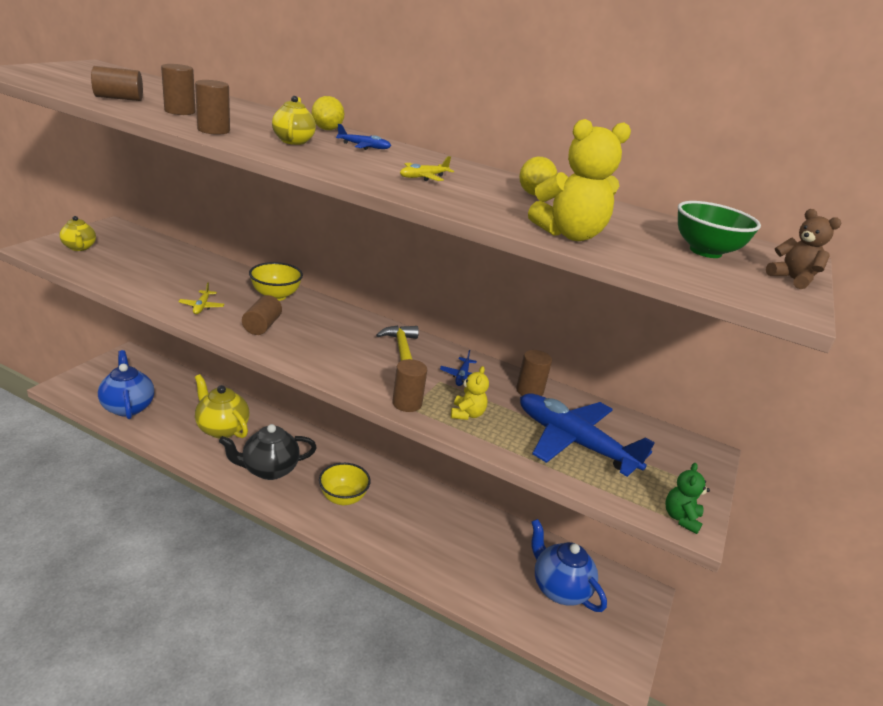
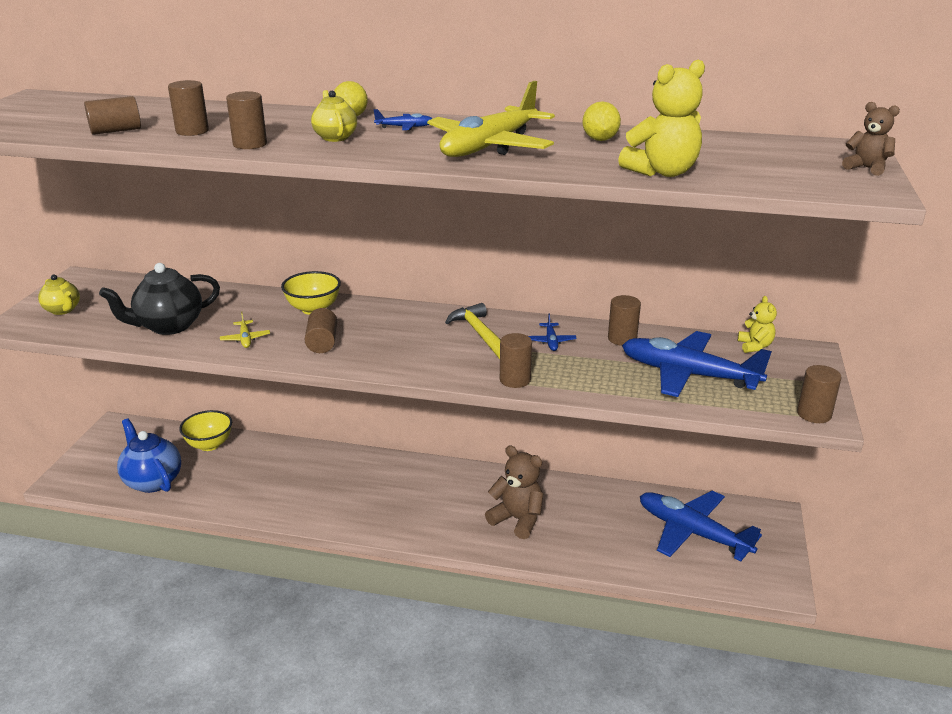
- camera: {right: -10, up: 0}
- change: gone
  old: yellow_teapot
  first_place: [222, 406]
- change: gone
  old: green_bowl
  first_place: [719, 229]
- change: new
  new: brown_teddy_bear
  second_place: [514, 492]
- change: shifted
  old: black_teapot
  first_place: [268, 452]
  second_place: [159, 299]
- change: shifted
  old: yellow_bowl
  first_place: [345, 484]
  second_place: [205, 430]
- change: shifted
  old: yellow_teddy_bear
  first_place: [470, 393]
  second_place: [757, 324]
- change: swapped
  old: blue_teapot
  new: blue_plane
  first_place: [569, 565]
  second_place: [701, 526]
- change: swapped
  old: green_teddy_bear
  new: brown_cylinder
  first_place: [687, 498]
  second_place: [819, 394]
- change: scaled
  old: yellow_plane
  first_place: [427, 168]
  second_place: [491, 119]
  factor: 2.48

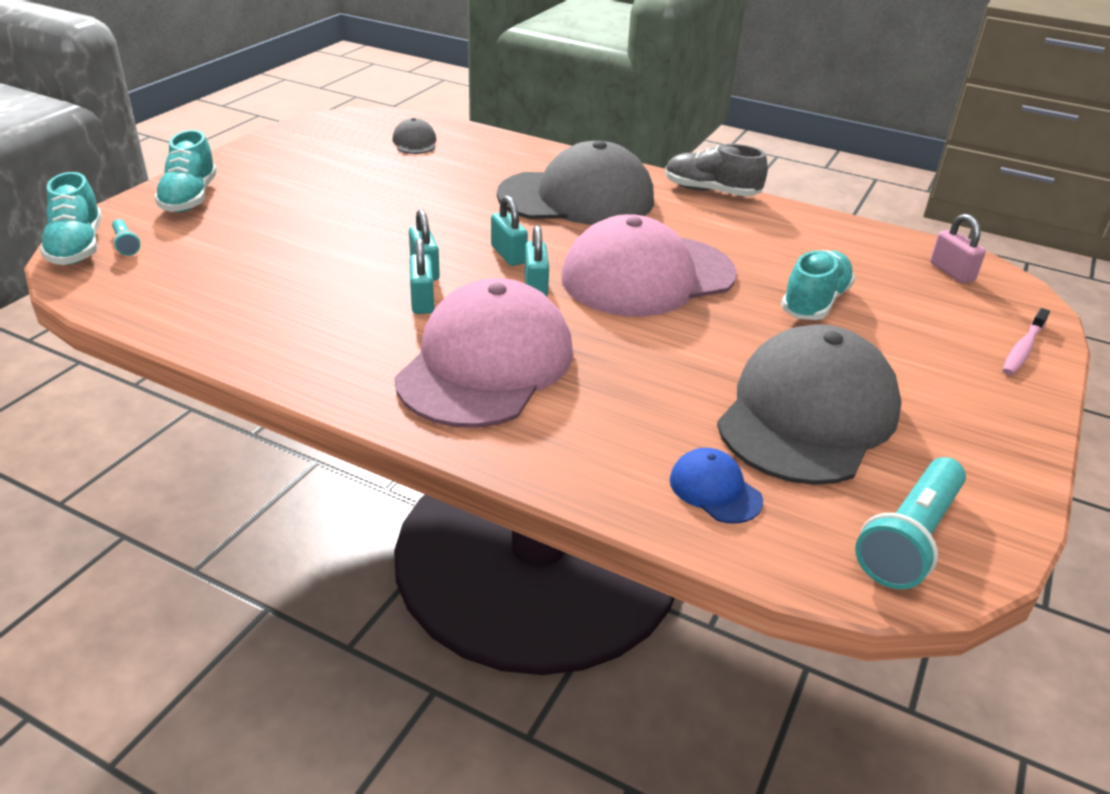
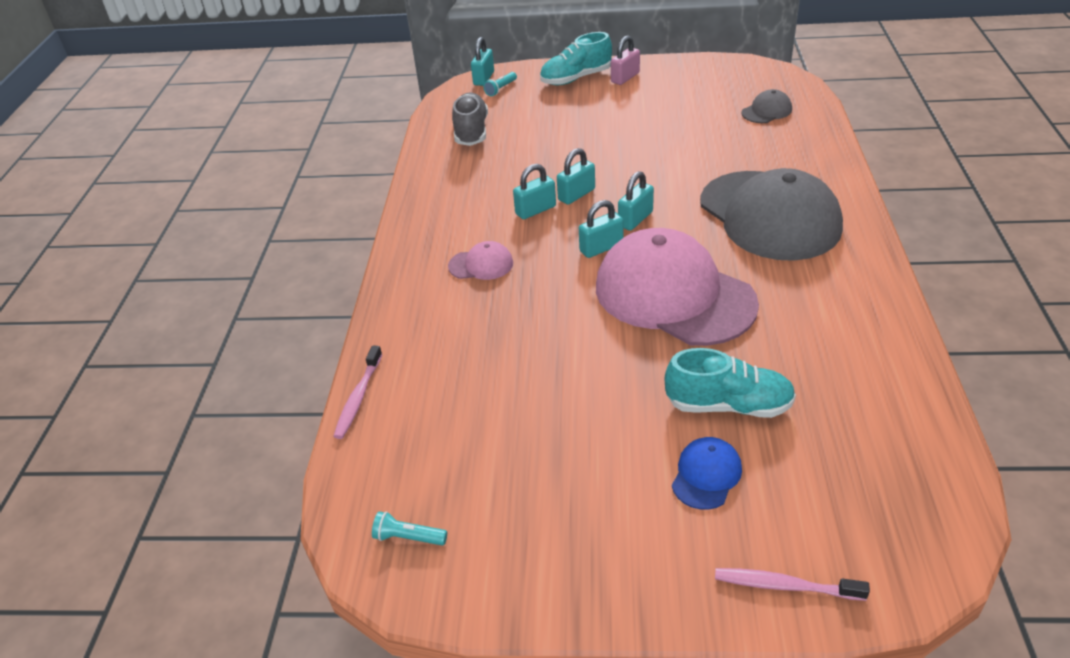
- camera: {right: 70, up: 5}
- change: gone
  old: grey_cap
  first_place: [809, 404]
- change: new
  new: pink_toothbrush
  second_place: [358, 392]
- change: shifted
  old: grey_shoe
  first_place: [716, 170]
  second_place: [470, 119]
- change: shifted
  old: blue_cap
  first_place: [716, 486]
  second_place: [707, 473]
- change: shifted
  old: pink_padlock
  first_place: [958, 249]
  second_place: [625, 60]
- change: swapped
  old: turquoise_shoe
  new: turquoise_padlock
  first_place: [71, 218]
  second_place: [482, 61]
- change: scaled
  old: pink_cap
  first_place: [483, 353]
  second_place: [480, 260]
  factor: 0.41
- change: scaled
  old: turquoise_flashlight
  first_place: [910, 523]
  second_place: [409, 528]
  factor: 0.47

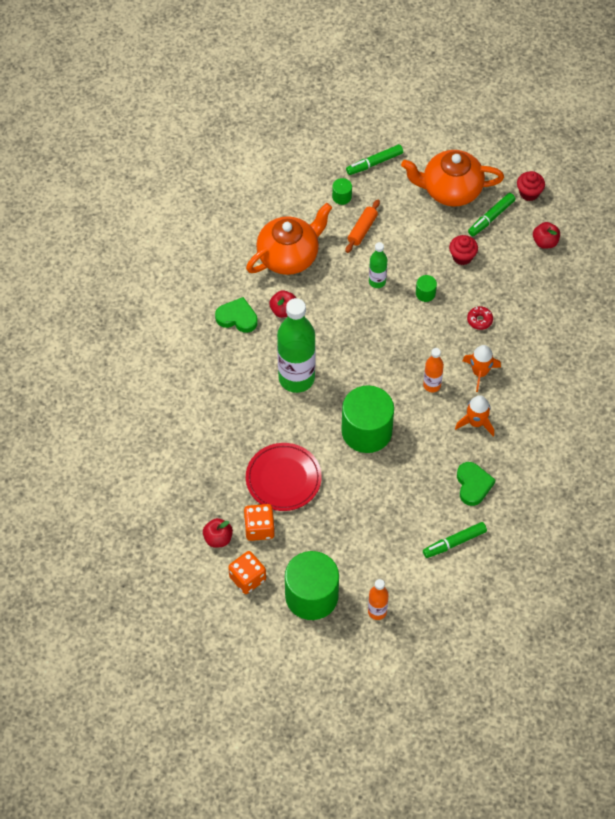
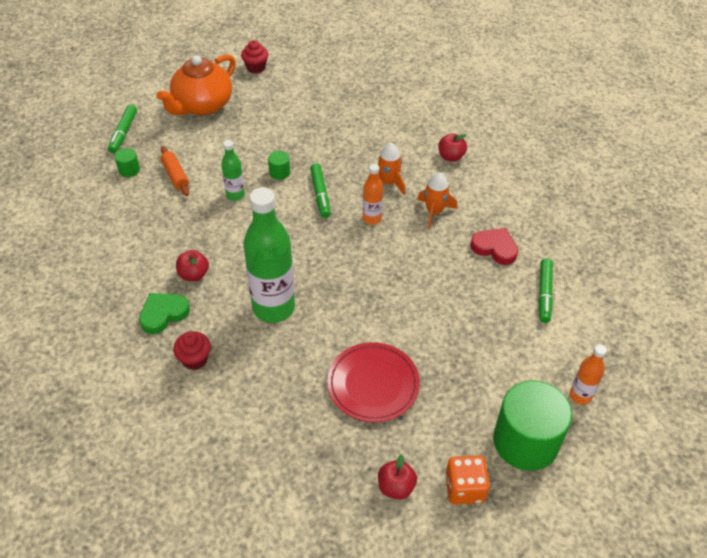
- camera: {right: -55, up: -10}
- change: gone
  old: orange_dice
  first_place: [259, 522]
- change: gone
  old: orange_teapot
  first_place: [289, 239]
- change: gone
  old: green_cylinder
  first_place: [367, 419]
- change: gone
  old: red_donut
  first_place: [480, 318]
- change: shifted
  old: red_cupcake
  first_place: [463, 250]
  second_place: [192, 350]
- change: shifted
  old: green_marker
  first_place: [491, 214]
  second_place: [320, 191]
- change: shifted
  old: red_apple
  first_place: [546, 235]
  second_place: [452, 147]
- change: repainted
  old: green_heart
  new: red_heart
  first_place: [476, 484]
  second_place: [494, 246]

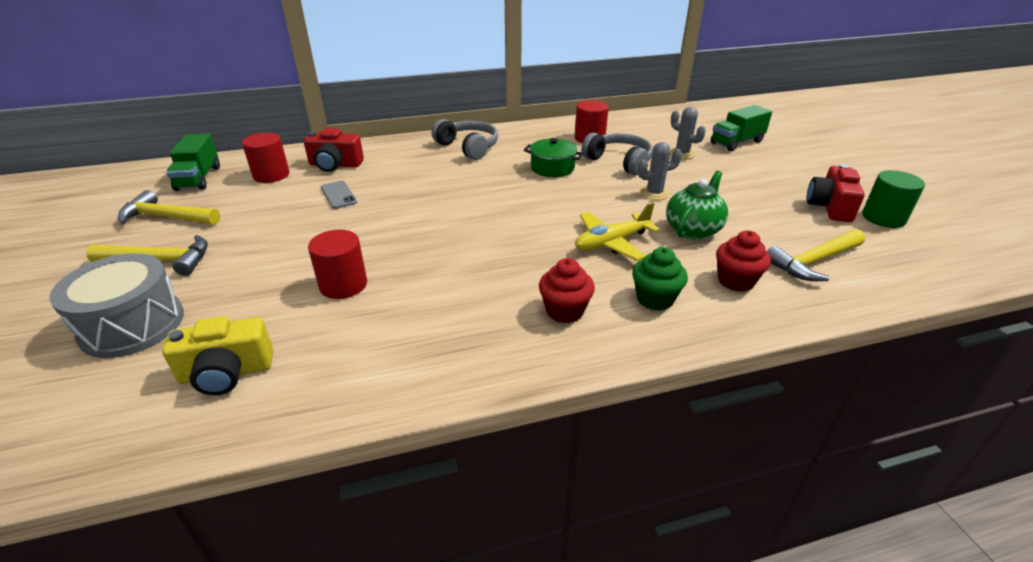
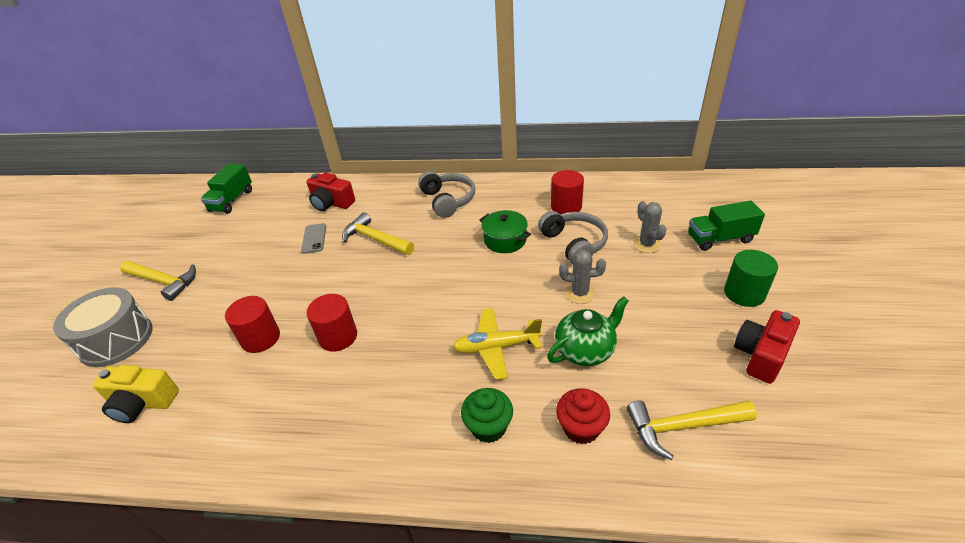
- camera: {right: 25, up: 5}
- change: gone
  old: red_cupcake
  first_place: [567, 290]
- change: shifted
  old: yellow_hammer
  first_place: [169, 207]
  second_place: [378, 233]
- change: shifted
  old: red_cylinder
  first_place: [265, 158]
  second_place: [332, 323]
- change: shifted
  old: green_cylinder
  first_place: [893, 199]
  second_place: [751, 278]

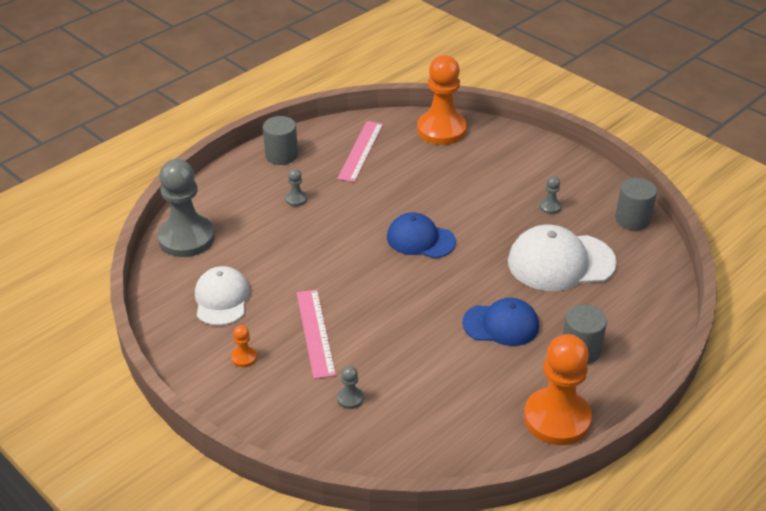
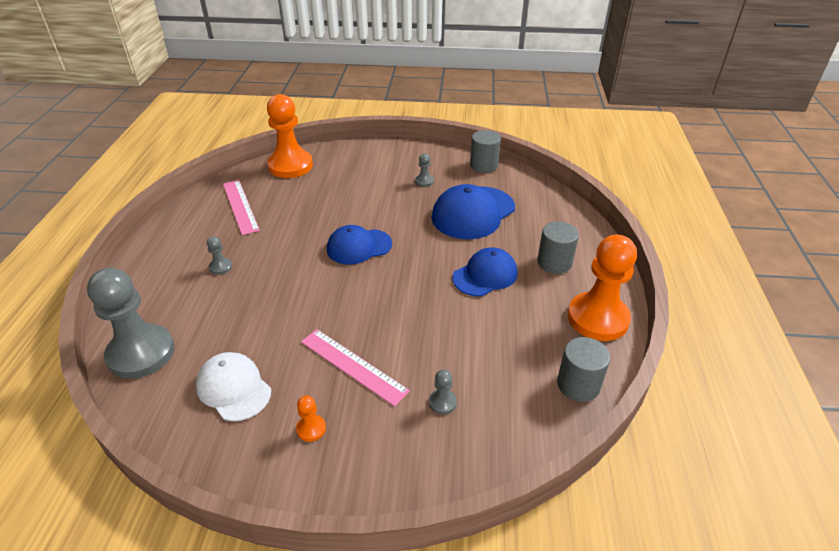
- camera: {right: -40, up: 0}
- change: shifted
  old: grey_cylinder
  first_place: [280, 140]
  second_place: [583, 369]
- change: repainted
  old: white_cap
  new: blue_cap
  first_place: [562, 258]
  second_place: [473, 211]

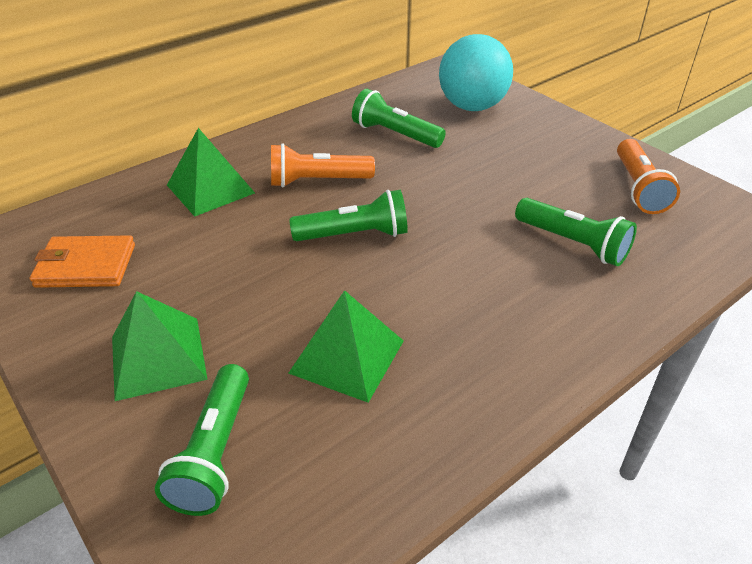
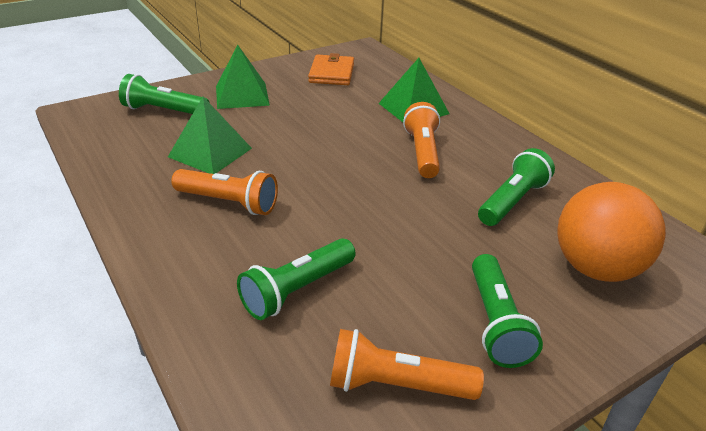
- camera: {right: 95, up: -5}
- change: new
  new: orange_flashlight
  second_place: [224, 192]
- change: shifted
  old: green_flashlight
  first_place: [348, 215]
  second_place: [507, 311]
- change: repainted
  old: turquoise_ball
  new: orange_ball
  first_place: [476, 72]
  second_place: [611, 232]

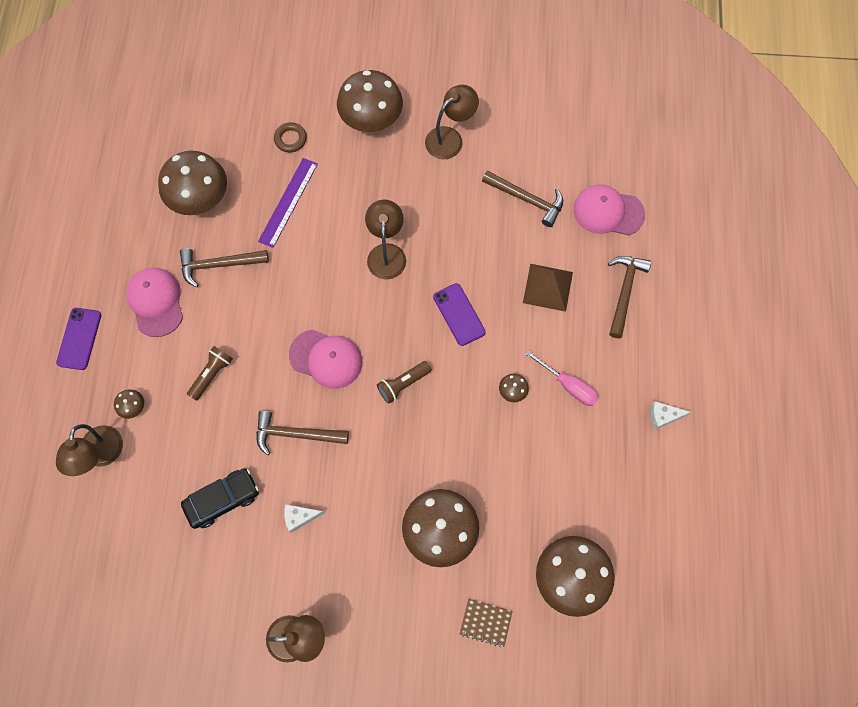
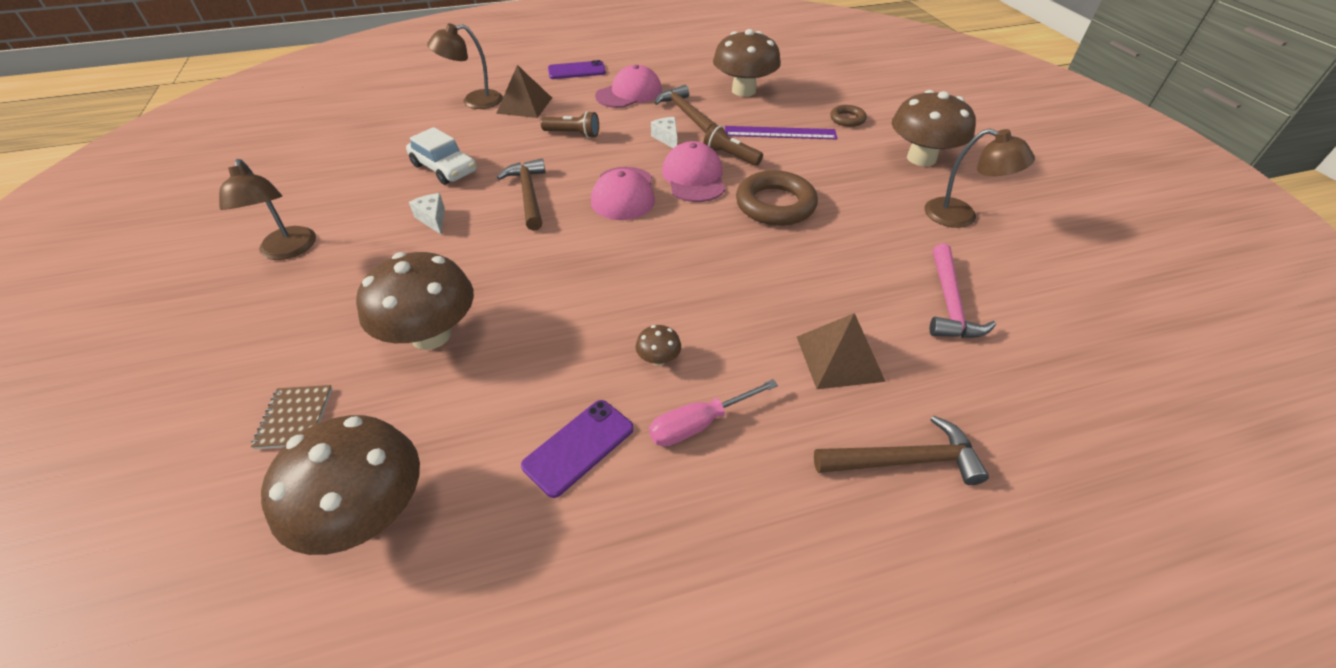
- camera: {right: 70, up: -25}
- change: shifted
  old: brown_flashlight
  first_place: [404, 382]
  second_place: [733, 145]
- change: shifted
  old: purple_phone
  first_place: [459, 314]
  second_place: [577, 449]
- change: shifted
  old: pink_cap
  first_place: [609, 210]
  second_place: [693, 171]
- change: shifted
  old: white_cheese
  first_place: [670, 415]
  second_place: [664, 132]
- change: swapped
  old: brown_mushroom
  new: brown_pyramid
  first_place: [129, 404]
  second_place: [524, 91]
- change: swapped
  old: brown_lamp
  new: brown_ring
  first_place: [385, 240]
  second_place: [777, 198]
- change: repainted
  old: black_car
  new: white_car
  first_place: [220, 499]
  second_place: [441, 156]
- change: repainted
  old: brown_hammer
  new: pink_hammer
  first_place: [522, 199]
  second_place: [963, 291]
- change: rotated
  old: pink_screwdriver
  first_place: [562, 378]
  second_place: [713, 413]
  degrees: 45

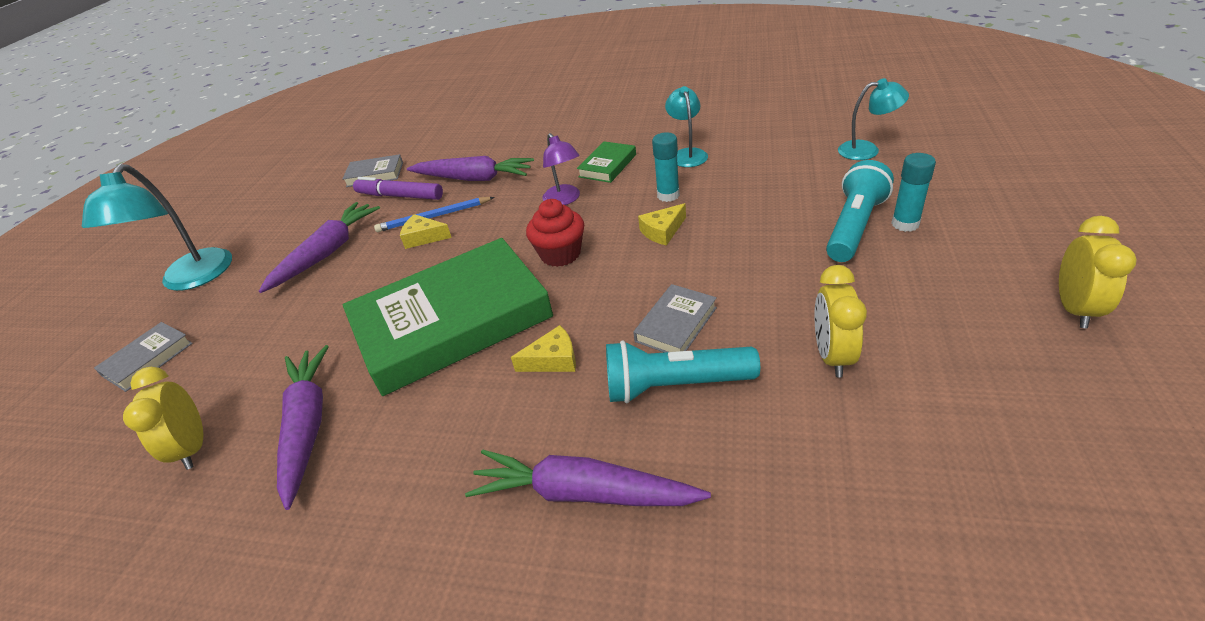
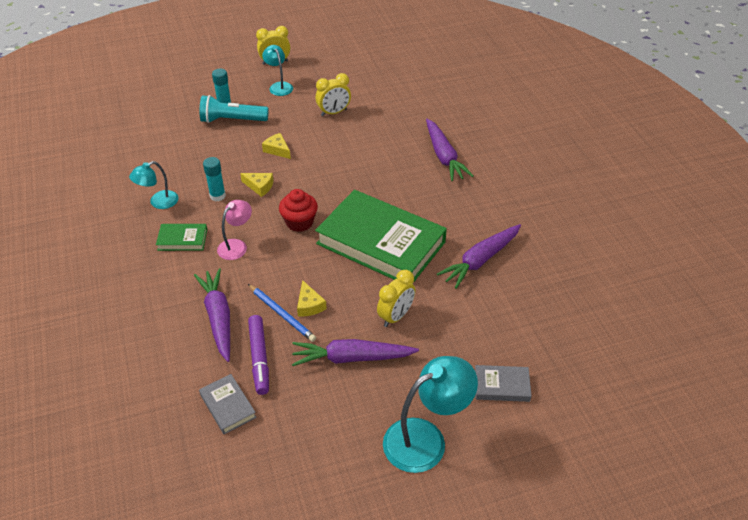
- camera: {right: -125, up: 5}
- change: gone
  old: turquoise_flashlight
  first_place: [683, 371]
- change: gone
  old: grey_book
  first_place: [675, 318]
- change: shifted
  old: yellow_clock
  first_place: [163, 418]
  second_place: [396, 298]
- change: shifted
  old: yellow_cheese
  first_place: [543, 348]
  second_place: [276, 146]
- change: shifted
  old: turquoise_lamp
  first_place: [873, 119]
  second_place: [277, 70]
- change: repainted
  old: purple_lamp
  new: pink_lamp
  first_place: [561, 169]
  second_place: [234, 230]

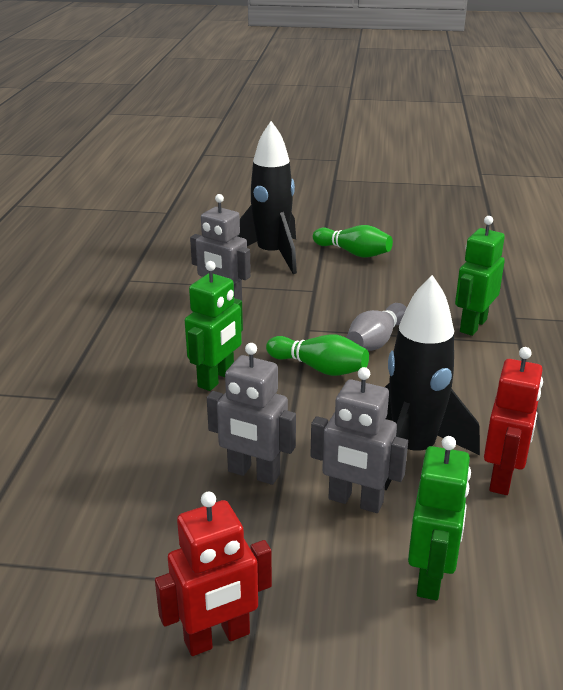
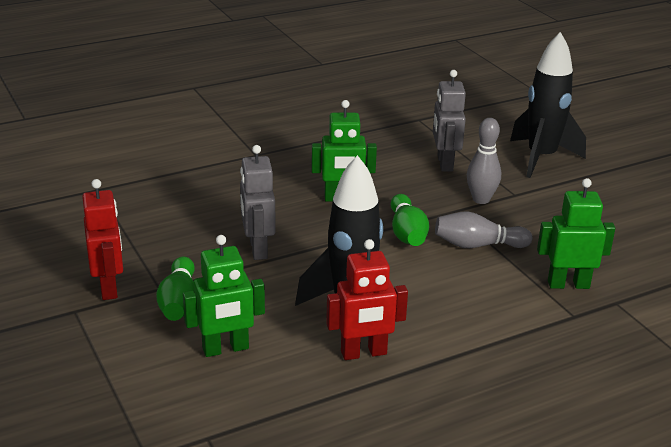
- camera: {right: 55, up: 0}
- change: gone
  old: grey_robot
  first_place: [359, 440]
- change: new
  new: grey_bowling_pin
  second_place: [484, 161]
- change: shifted
  old: green_bowling_pin
  first_place: [353, 241]
  second_place: [175, 288]
- change: rotated
  old: red_robot
  first_place: [213, 573]
  second_place: [102, 239]
  degrees: -135

